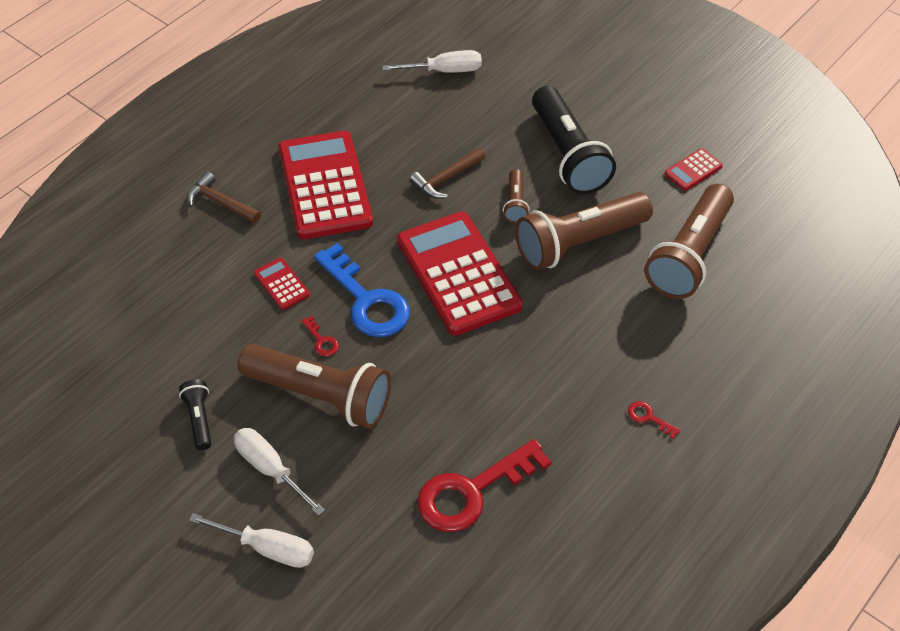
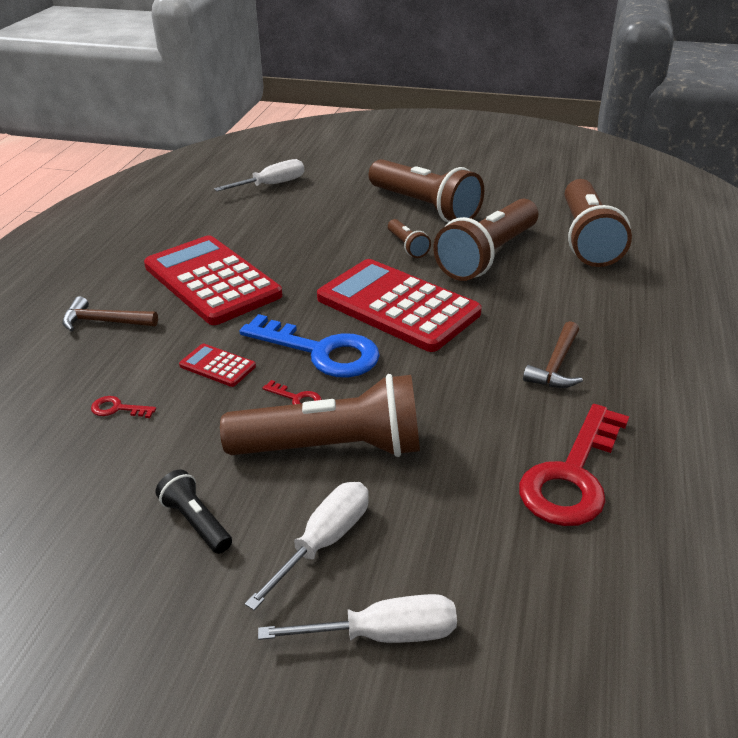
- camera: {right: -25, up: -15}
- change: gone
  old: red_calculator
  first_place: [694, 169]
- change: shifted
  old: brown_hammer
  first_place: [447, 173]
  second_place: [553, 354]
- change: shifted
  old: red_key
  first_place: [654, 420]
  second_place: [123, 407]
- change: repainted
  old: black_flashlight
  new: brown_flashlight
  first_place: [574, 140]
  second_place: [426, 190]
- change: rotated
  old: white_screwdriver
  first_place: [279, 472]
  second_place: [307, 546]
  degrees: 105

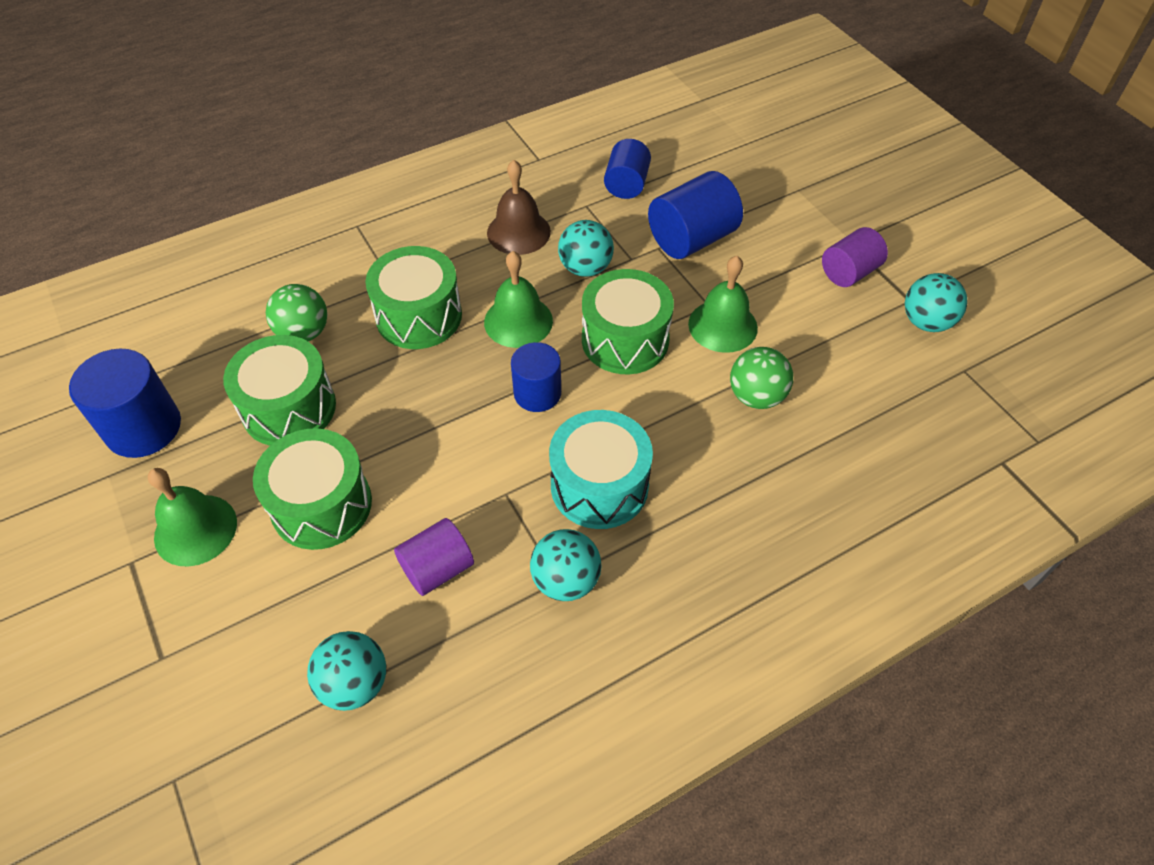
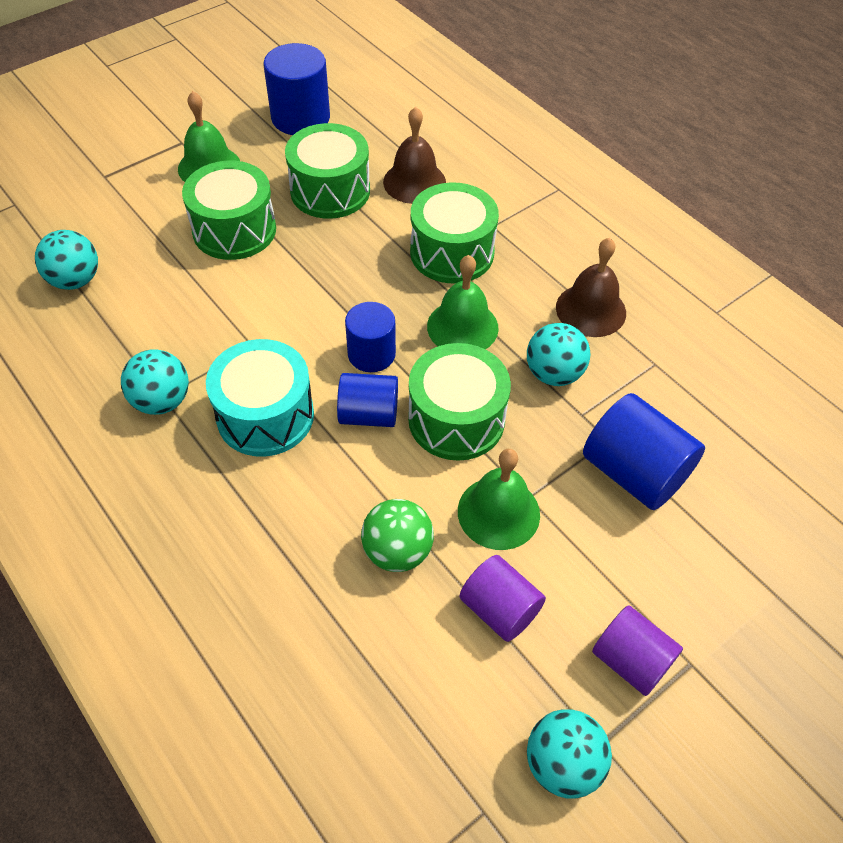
- camera: {right: 80, up: 0}
- change: shifted
  old: purple_cylinder
  first_place: [434, 557]
  second_place: [502, 598]
- change: shifted
  old: blue_cylinder
  first_place: [627, 169]
  second_place: [367, 400]
- change: swapped
  old: green_ball
  new: brown_bell
  first_place: [297, 312]
  second_place: [414, 155]

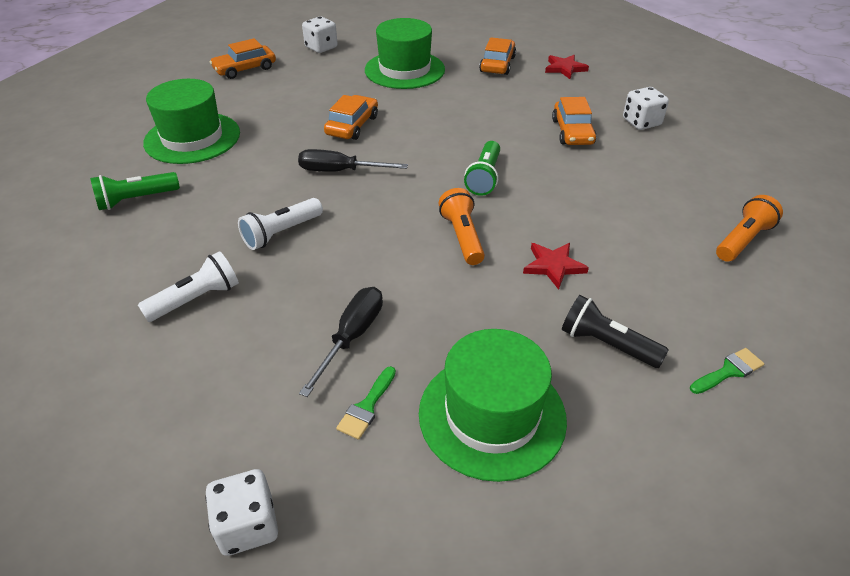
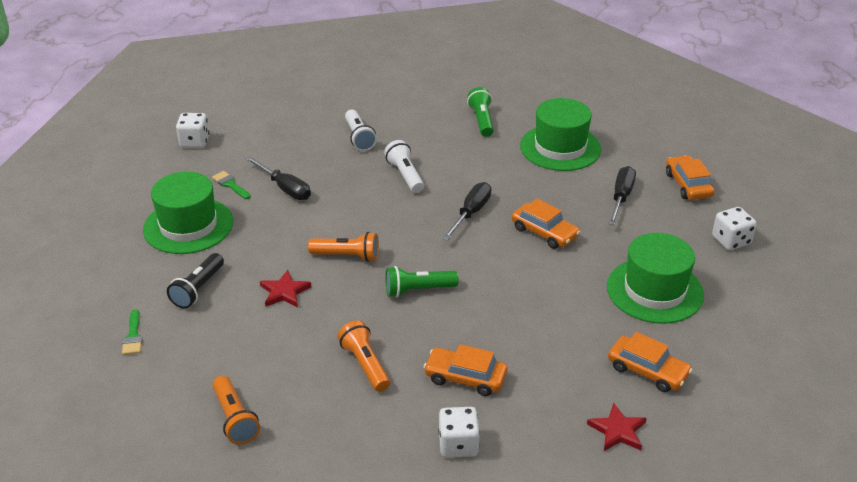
- camera: {right: 110, up: -5}
- change: new
  new: orange_flashlight
  second_place: [363, 356]
- change: new
  new: black_screwdriver
  second_place: [622, 195]
- change: rotated
  old: green_flashlight
  first_place: [482, 168]
  second_place: [422, 281]
  degrees: -45
- change: rotated
  old: black_flashlight
  first_place: [615, 331]
  second_place: [195, 281]
  degrees: 150

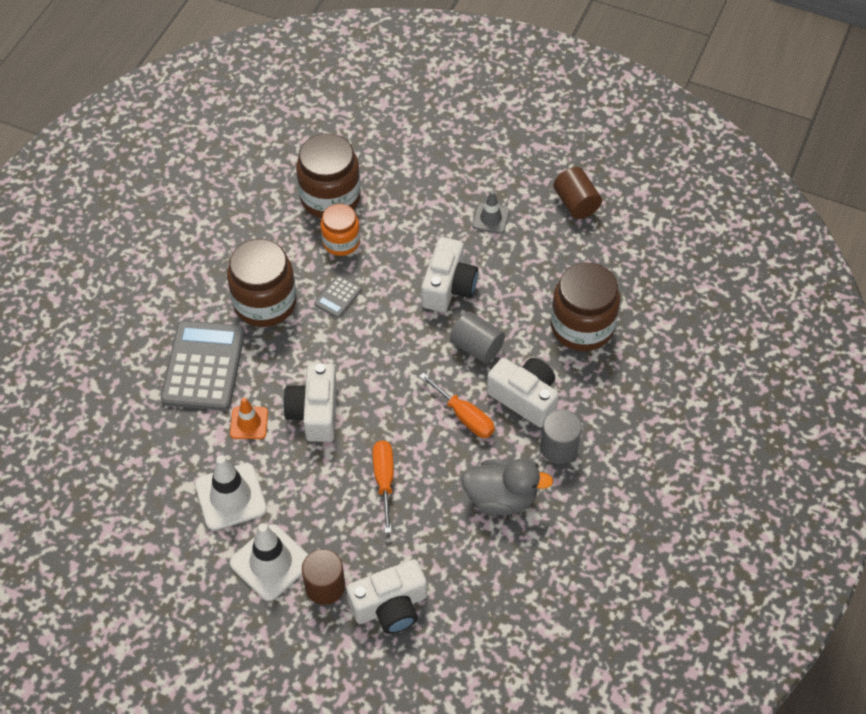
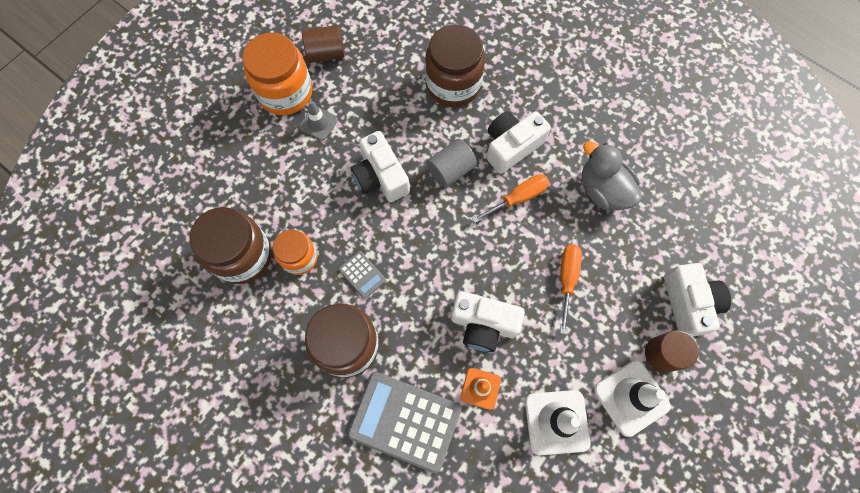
- camera: {right: -75, up: 15}
- change: gone
  old: grey_cylinder
  first_place: [561, 437]
- change: new
  new: orange_jar
  second_place: [277, 74]
- change: rotated
  old: orange_screwdriver
  first_place: [383, 486]
  second_place: [571, 289]
  degrees: 90
- change: rotated
  old: white_camera
  first_place: [449, 274]
  second_place: [380, 166]
  degrees: -150
- change: rotated
  old: grey_duck
  first_place: [507, 487]
  second_place: [612, 175]
  degrees: -60

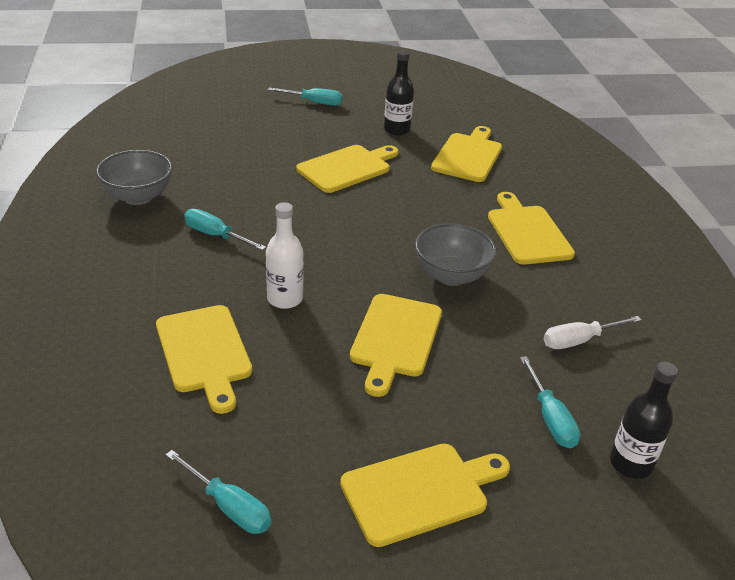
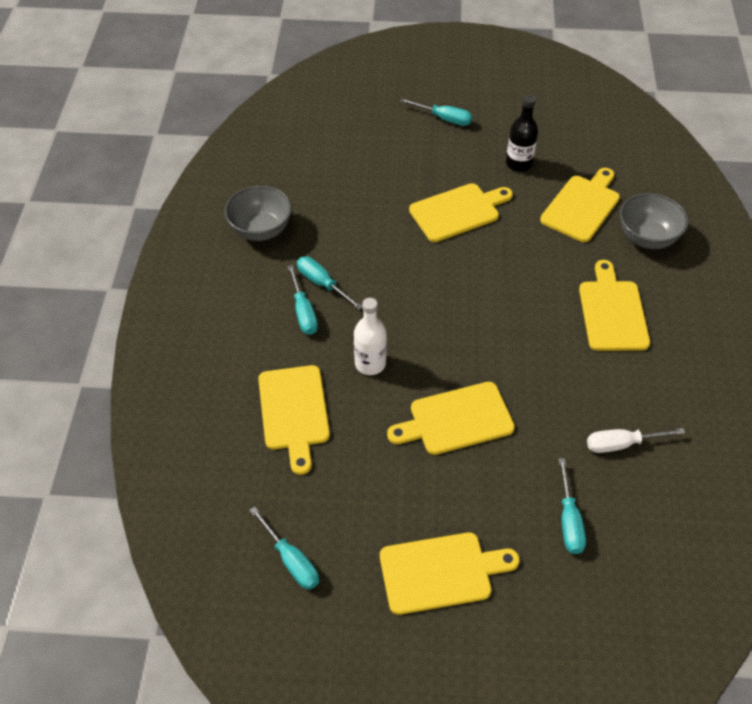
- camera: {right: 15, up: 15}
- change: gone
  old: black_bottle
  first_place: [644, 420]
- change: new
  new: turquoise_screwdriver
  second_place: [303, 300]
- change: shifted
  old: grey_bowl
  first_place: [455, 254]
  second_place: [654, 221]
- change: rotated
  old: yellow_cutting_board
  first_place: [396, 345]
  second_place: [451, 418]
  degrees: 45

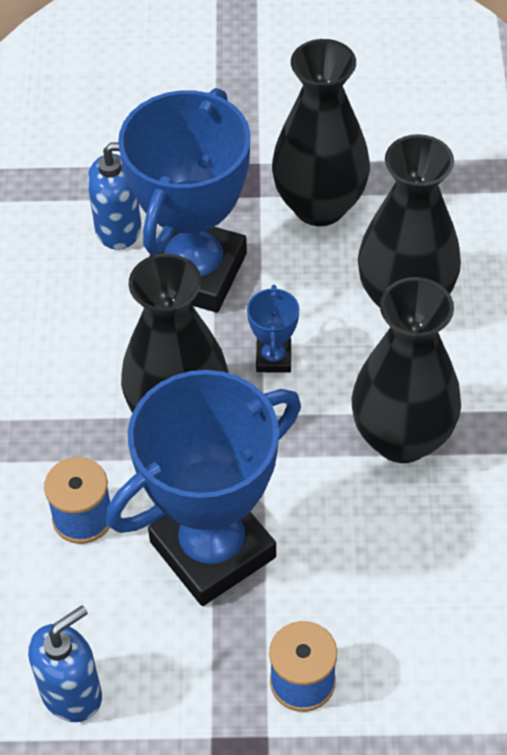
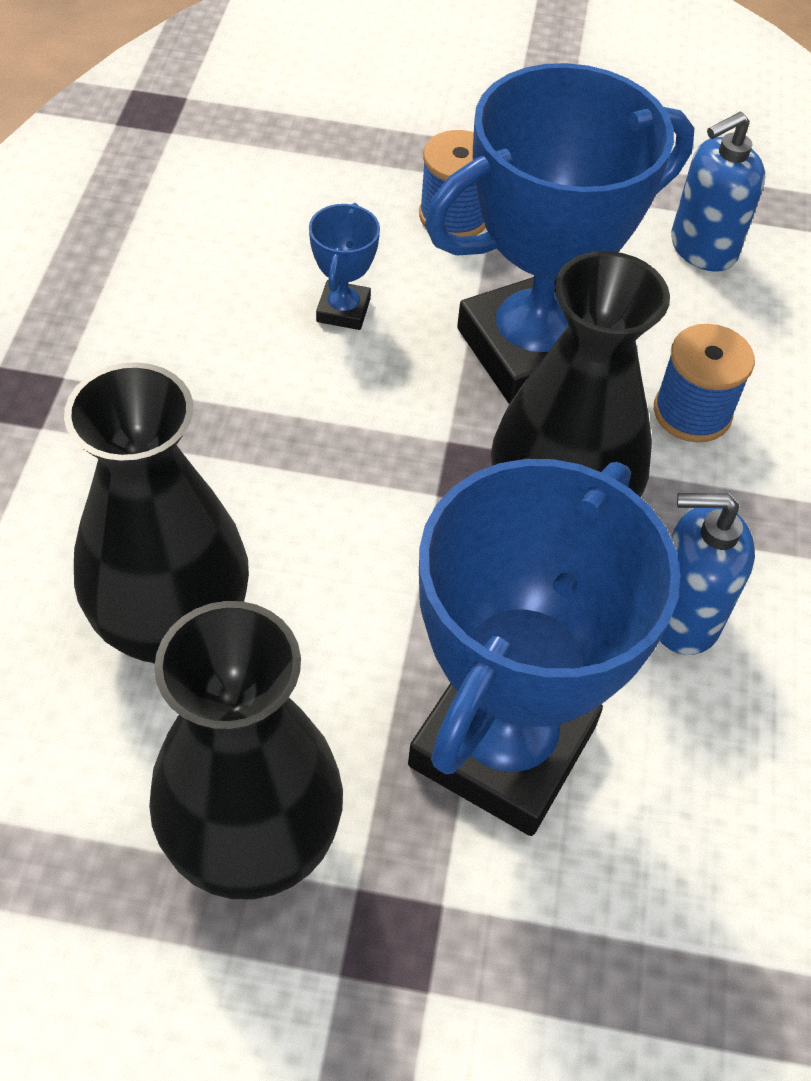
- camera: {right: -175, up: 0}
- change: gone
  old: black_vase
  first_place: [406, 370]
- change: shifted
  old: blue_soap_dispenser
  first_place: [114, 196]
  second_place: [707, 574]
- change: shifted
  old: blue_trophy
  first_place: [273, 329]
  second_place: [344, 266]

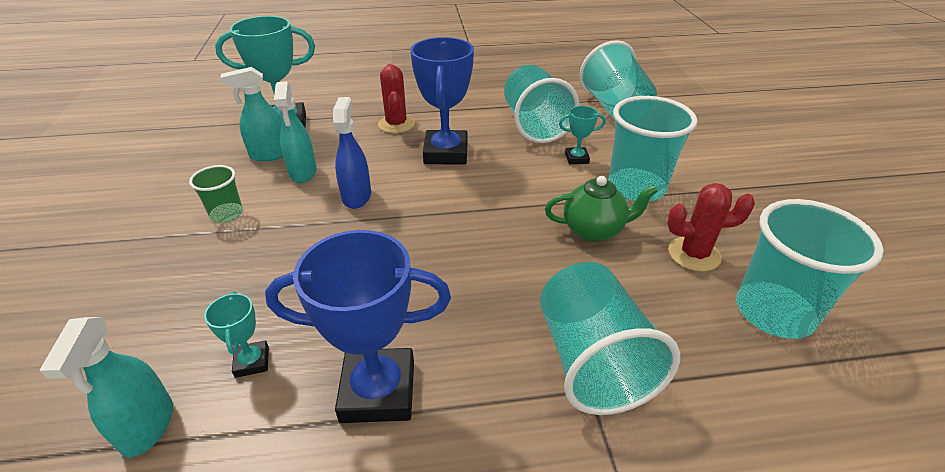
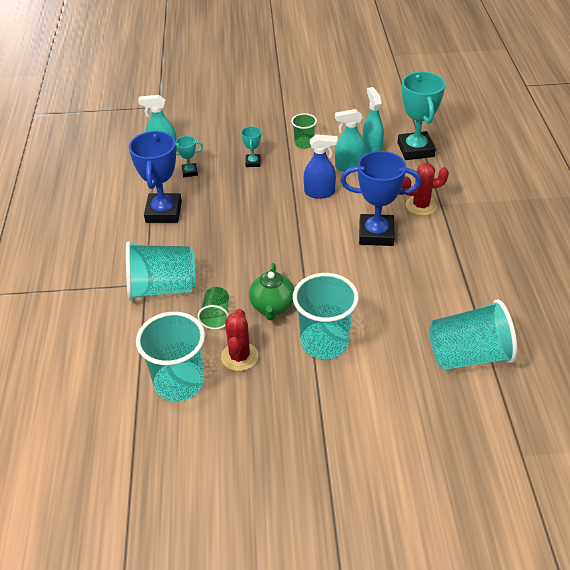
- camera: {right: 95, up: 5}
- change: gone
  old: turquoise_cup
  first_place: [542, 104]
- change: new
  new: green_cup
  second_place: [213, 308]
- change: shifted
  old: turquoise_trophy
  first_place: [582, 135]
  second_place: [251, 146]

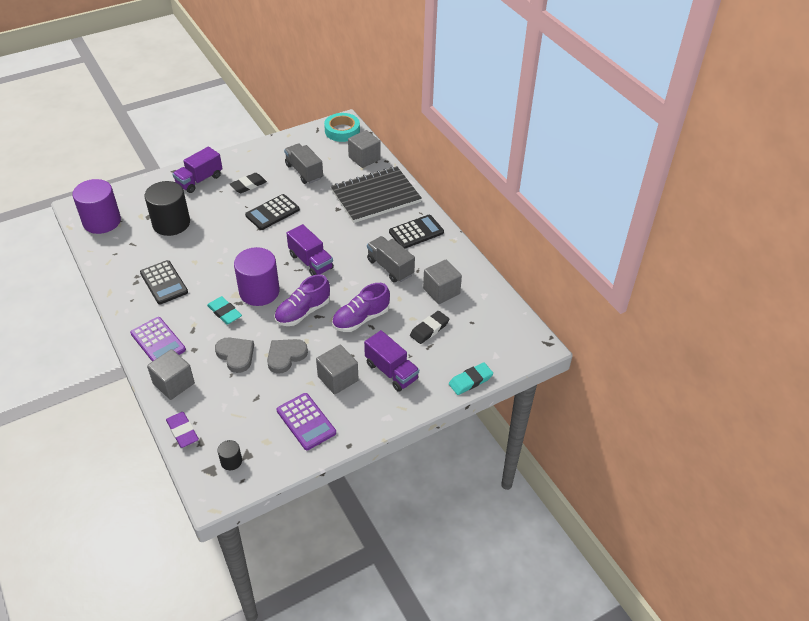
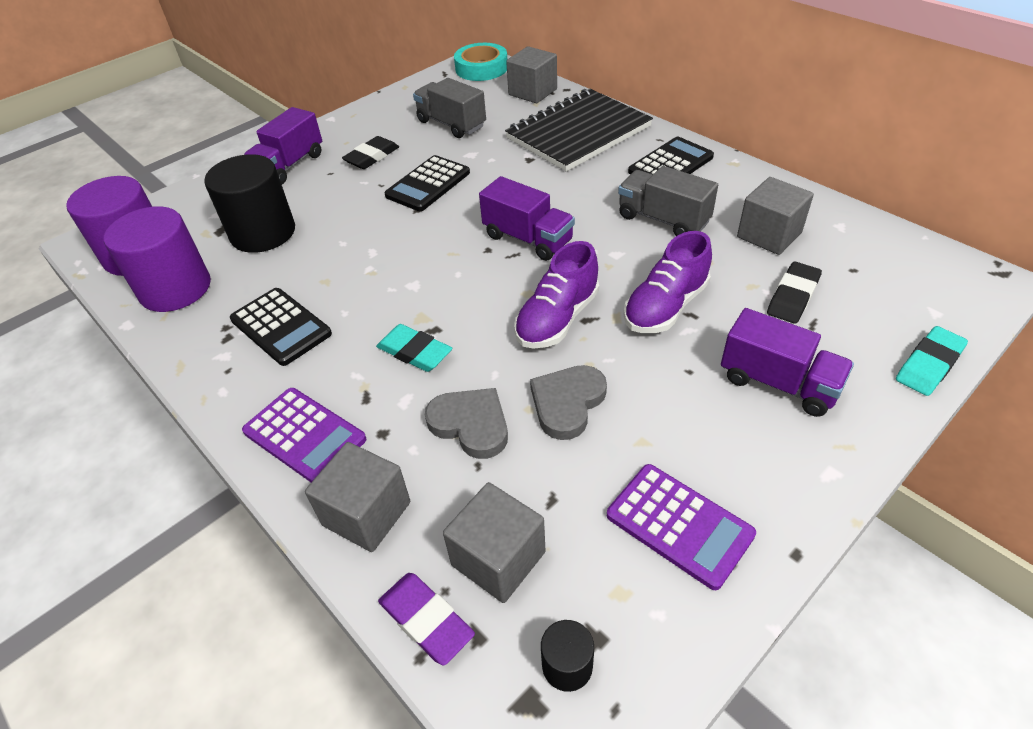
- camera: {right: -10, up: 0}
- change: shifted
  old: purple_cylinder
  first_place: [257, 276]
  second_place: [157, 259]
- change: shifted
  old: grey_cube
  first_place: [337, 369]
  second_place: [494, 542]

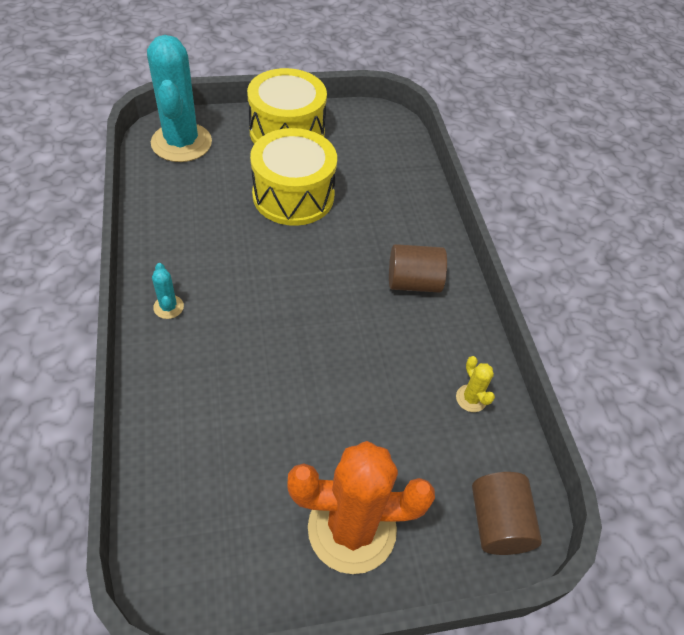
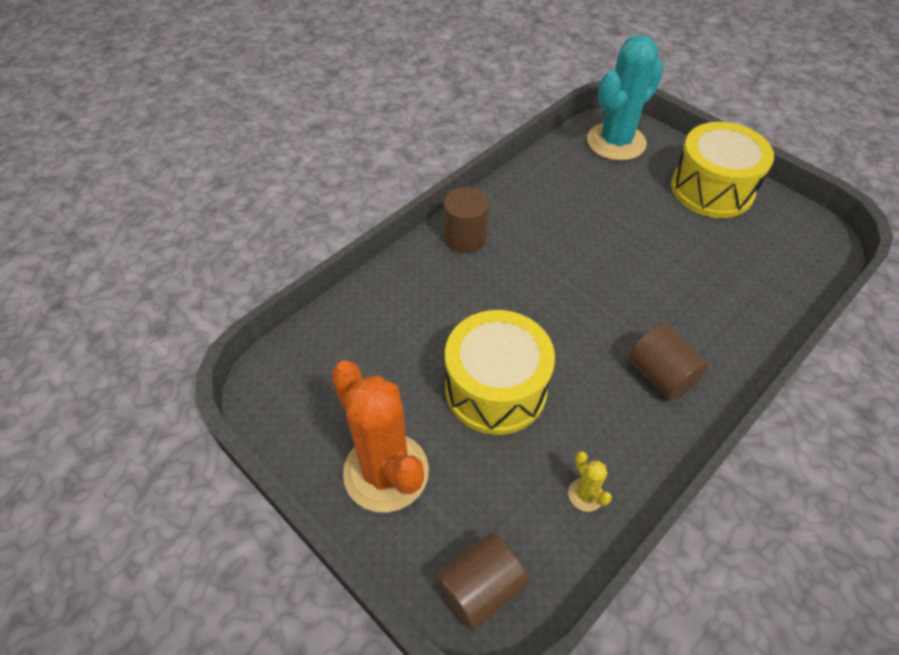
- camera: {right: 60, up: 0}
- change: shifted
  old: yellow_drum
  first_place: [293, 177]
  second_place: [500, 372]
- change: swapped
  old: turquoise_cactus
  new: brown_cylinder
  first_place: [168, 291]
  second_place: [466, 220]
- change: rotated
  old: yellow_cactus
  first_place: [475, 384]
  second_place: [590, 481]
  degrees: -60

